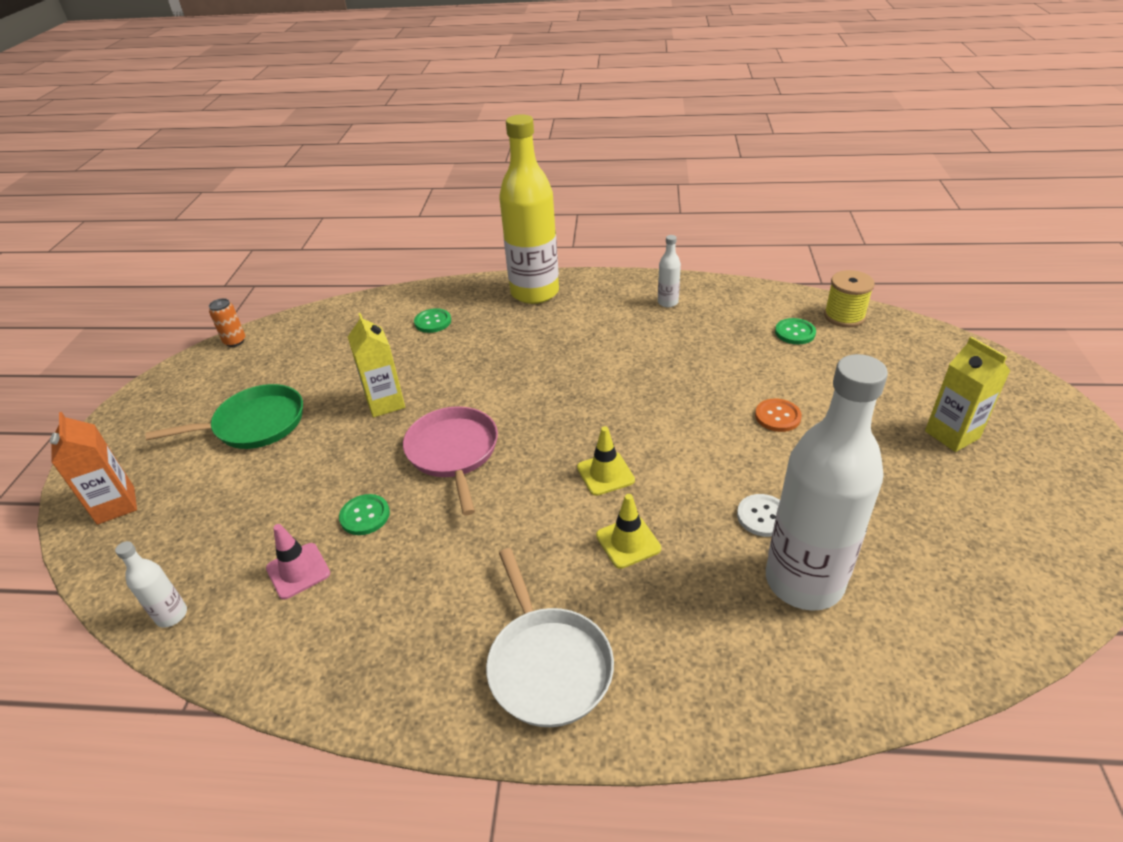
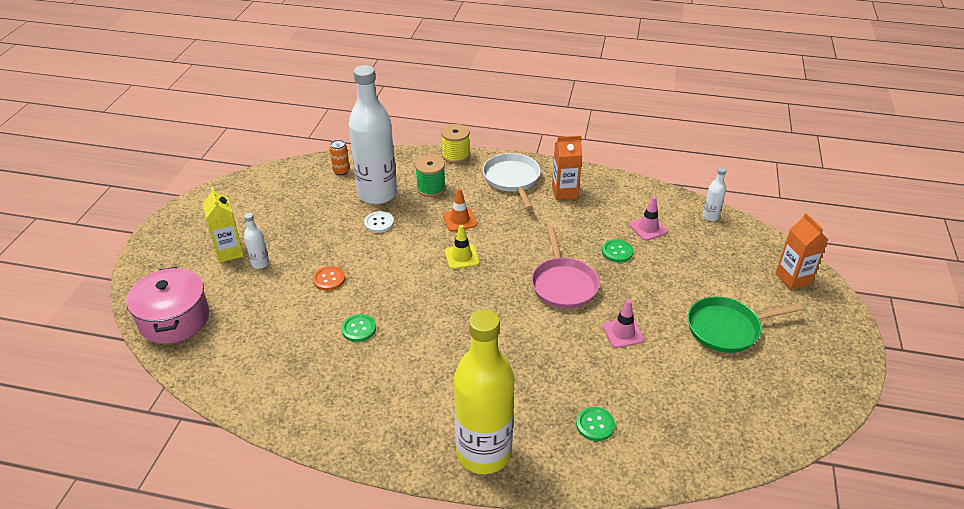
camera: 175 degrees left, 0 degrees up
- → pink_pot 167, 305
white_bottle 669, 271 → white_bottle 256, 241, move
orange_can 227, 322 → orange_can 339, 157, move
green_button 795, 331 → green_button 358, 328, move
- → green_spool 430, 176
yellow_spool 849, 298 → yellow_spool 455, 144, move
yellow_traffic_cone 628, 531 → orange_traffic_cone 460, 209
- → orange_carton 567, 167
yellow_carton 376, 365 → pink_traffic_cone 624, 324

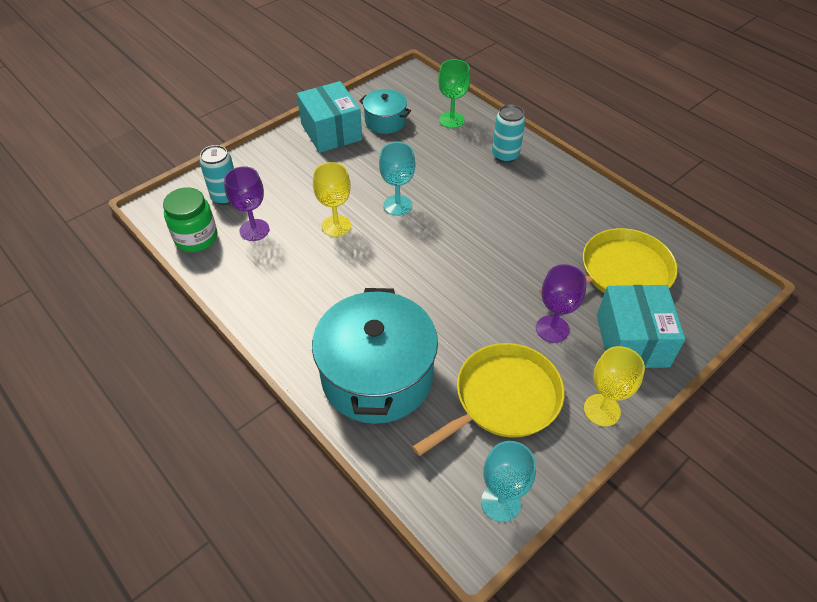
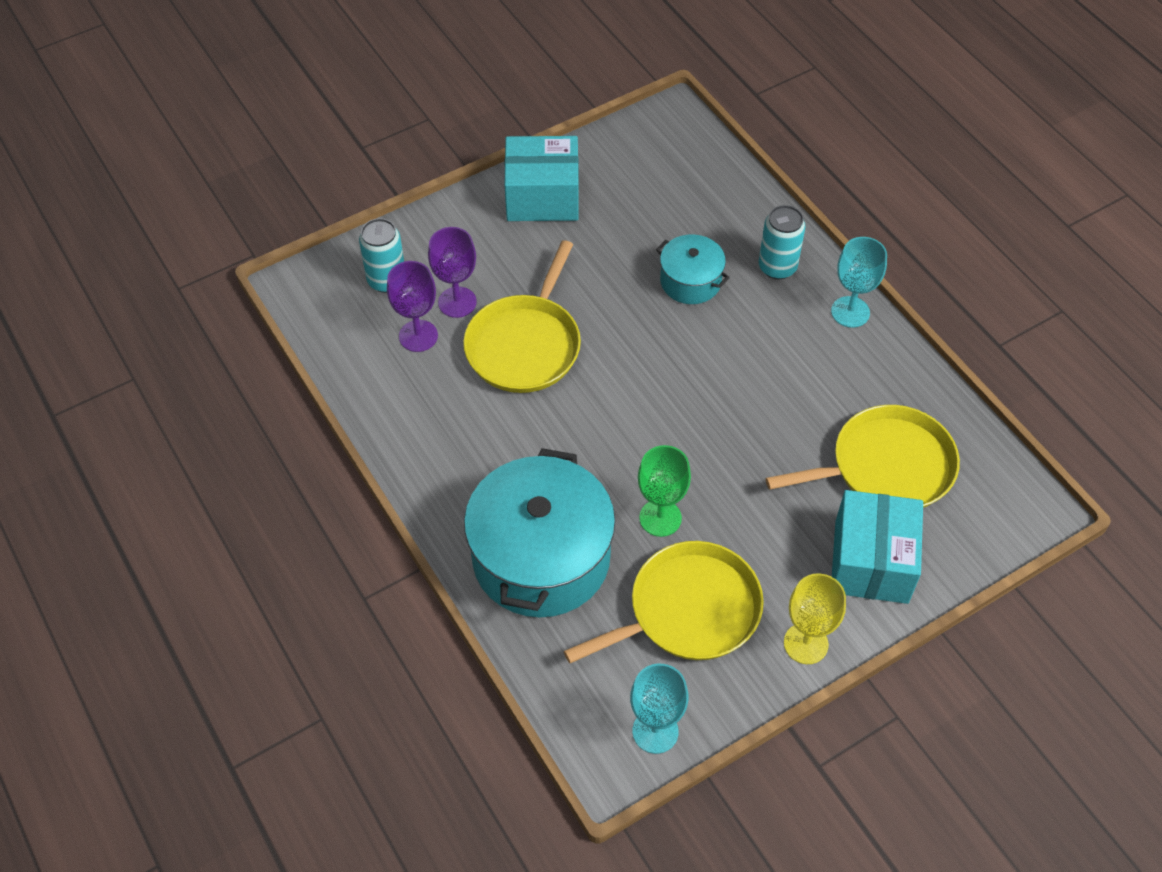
camera: 10 degrees right, 5 degrees up
purple_goblet 561, 303 → purple_goblet 452, 272, move
yellow_goblet 332, 199 → yellow_pan 522, 316
turquoise_box 329, 117 → turquoise_box 541, 178, 75 degrees counterclockwise
green_goblet 454, 93 → green_goblet 664, 491, move
turquoise_pot 385, 111 → turquoise_pot 693, 269, move
turquoise_goblet 397, 179 → turquoise_goblet 859, 282, move
green_jar 190, 219 → -

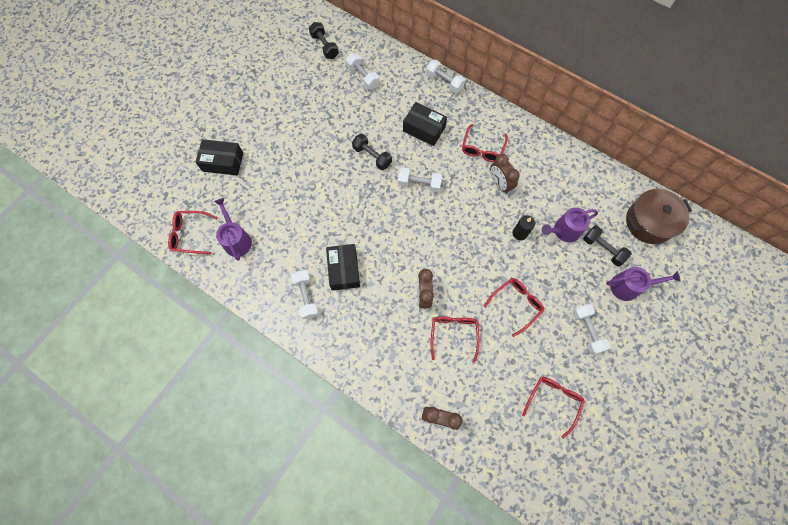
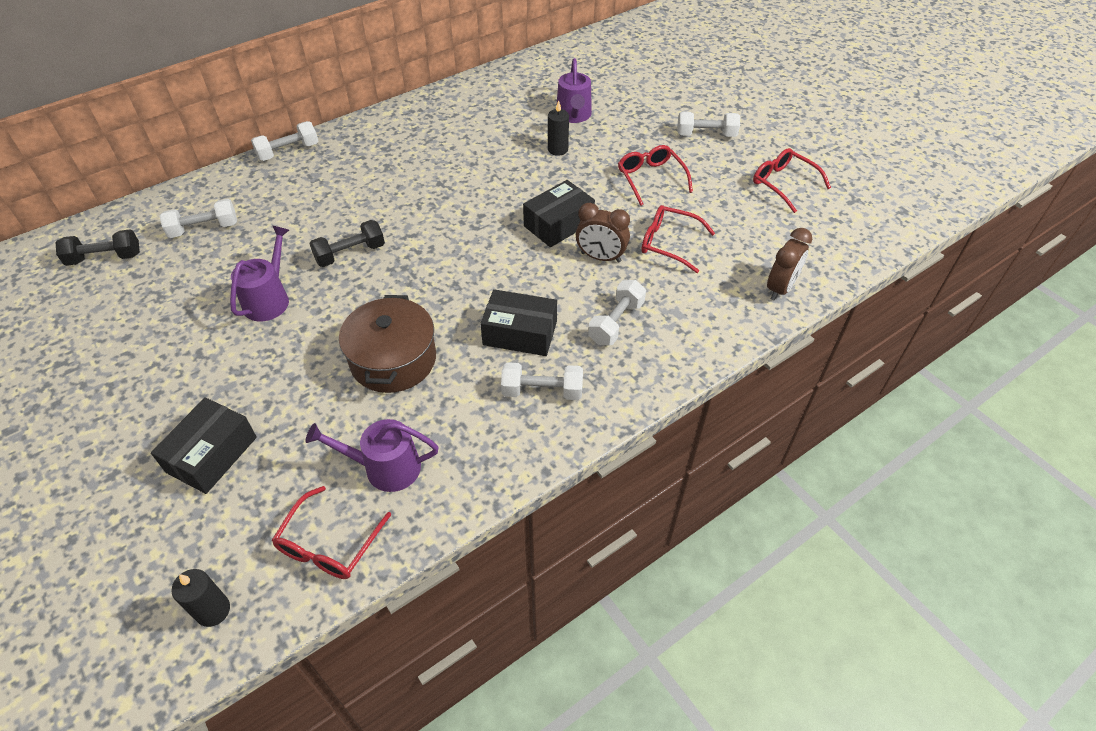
camera: 70 degrees left, 20 degrees down
- → black_candle 200, 598
purple_watering_can 643, 284 → purple_watering_can 259, 273, move
brown_pot 659, 216 → brown_pot 387, 344, move
black_box 425, 124 → black_box 559, 213, move
white_dumbbell 420, 179 → white_dumbbell 617, 312, move
red_glasses 485, 143 → -
brown_clock 505, 174 → -
black_dumbbell 607, 245 → -

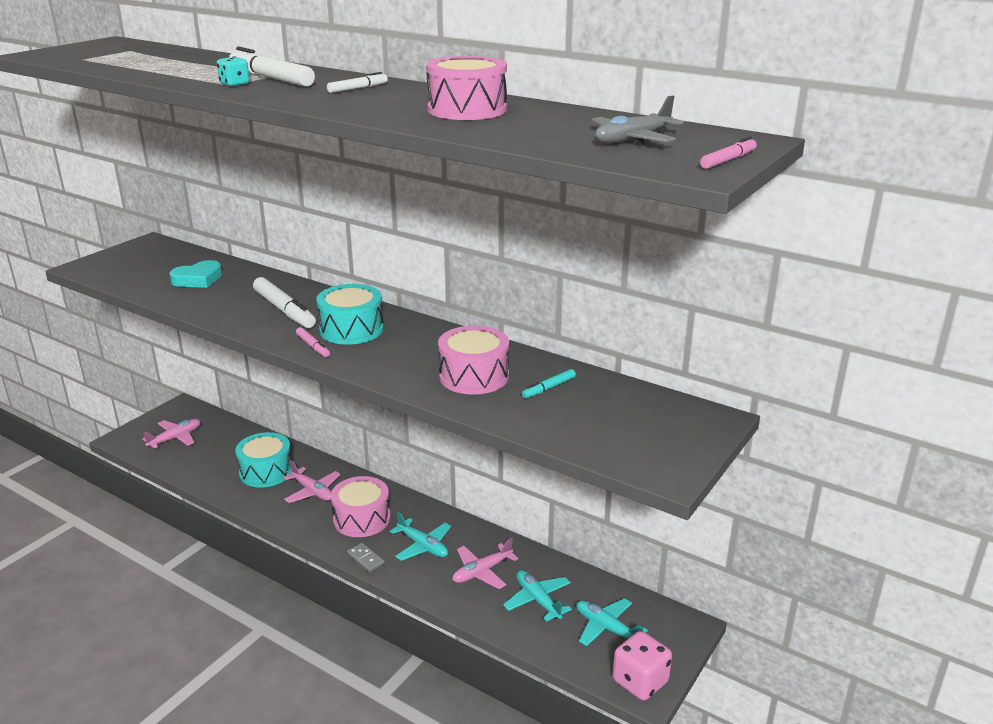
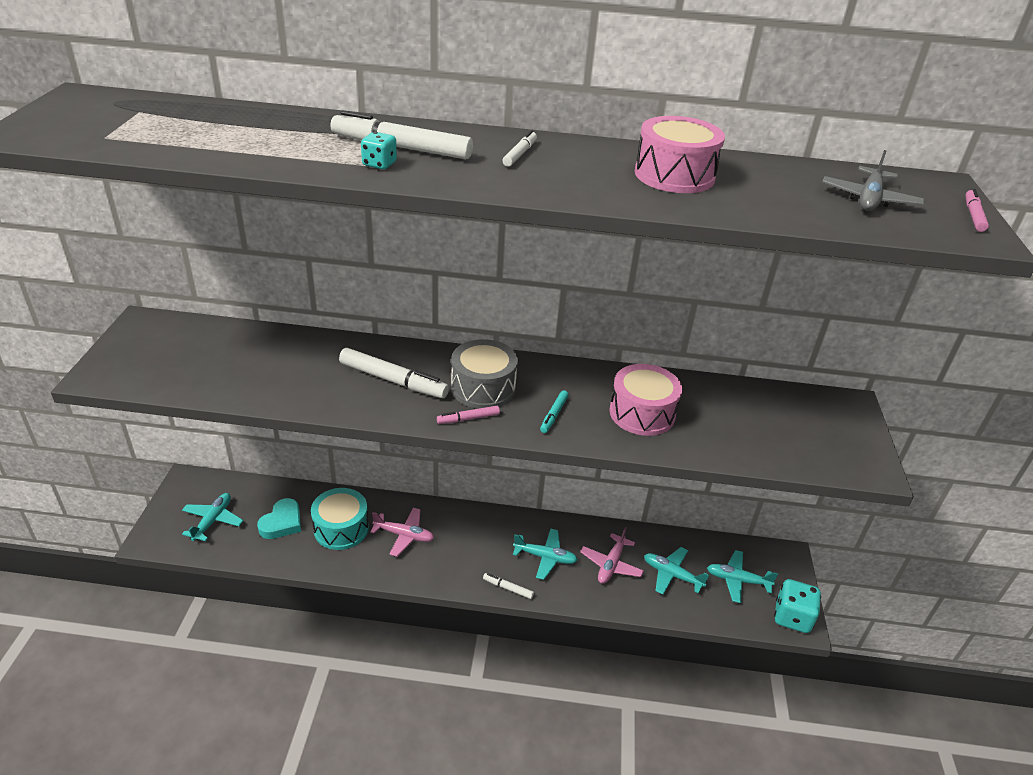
camera: 30 degrees left, 10 degrees up
pink_plane 171, 434 → turquoise_plane 212, 517
turquoise_heart 195, 274 → turquoise_heart 279, 518, move
pink_marker 313, 342 → pink_marker 468, 415, 135 degrees clockwise
turquoise_drum 350, 314 → grey_drum 484, 374
grey_domino 366, 557 → white_marker 508, 586
turquoise_marker 549, 383 → turquoise_marker 554, 411, move
pink_dice 642, 666 → turquoise_dice 797, 606
pink_drum 360, 506 → -

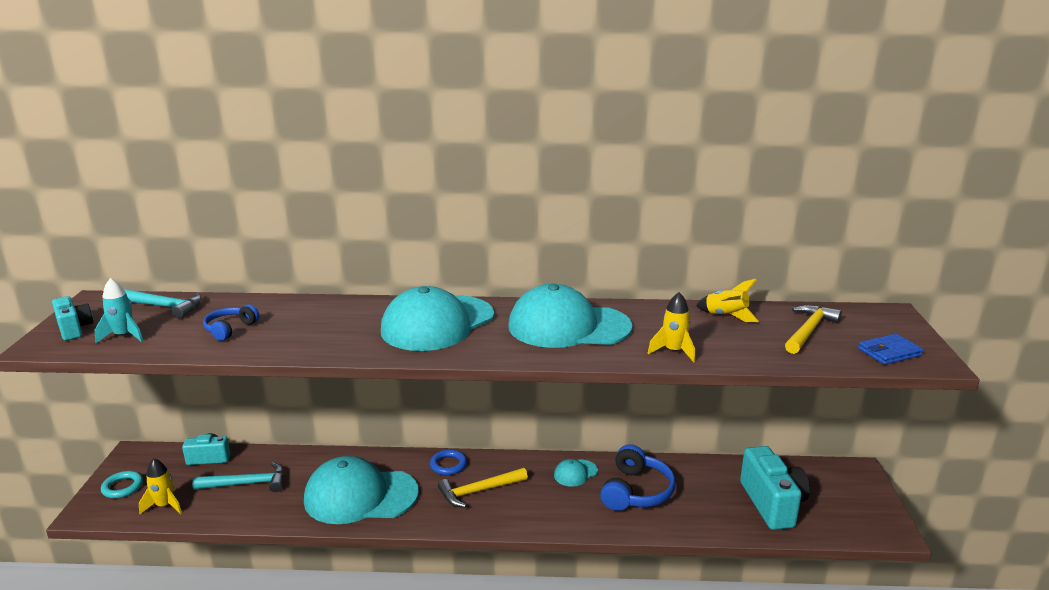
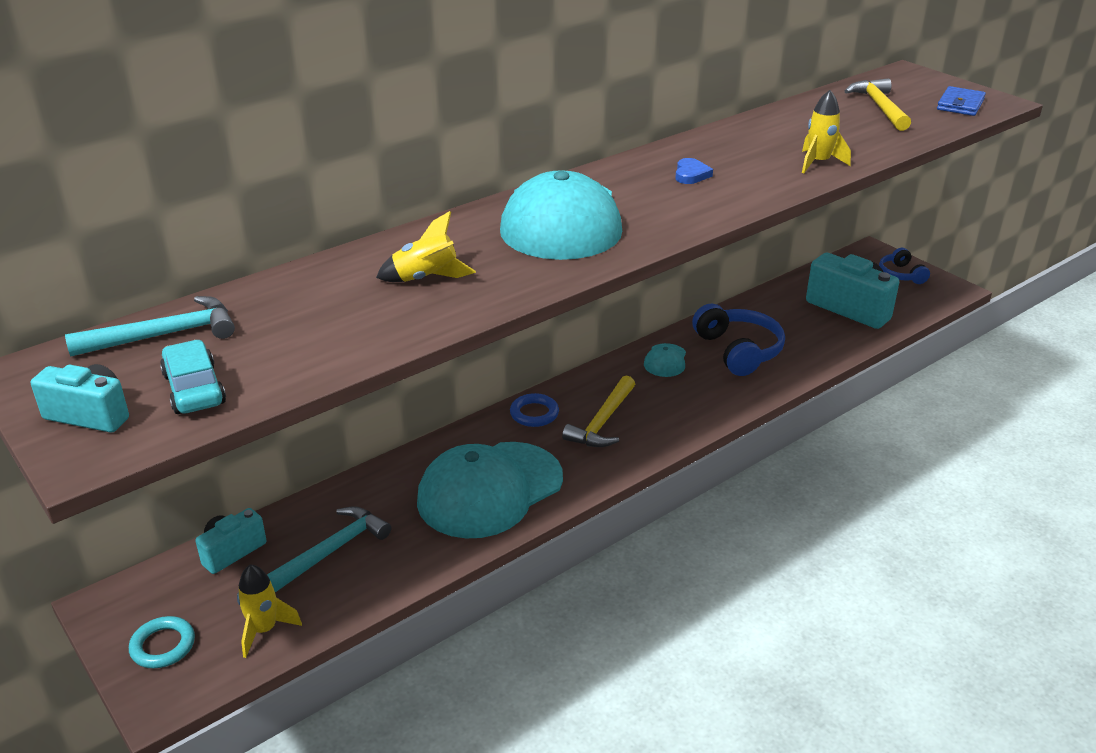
camera: 40 degrees left, 10 degrees up
turquoise_rocket 118, 310 → turquoise_car 193, 377
yellow_rocket 727, 300 → yellow_rocket 426, 246, move
turquoise_cap 570, 316 → blue_heart 694, 171
blue_headphones 231, 322 → blue_headphones 904, 266, move

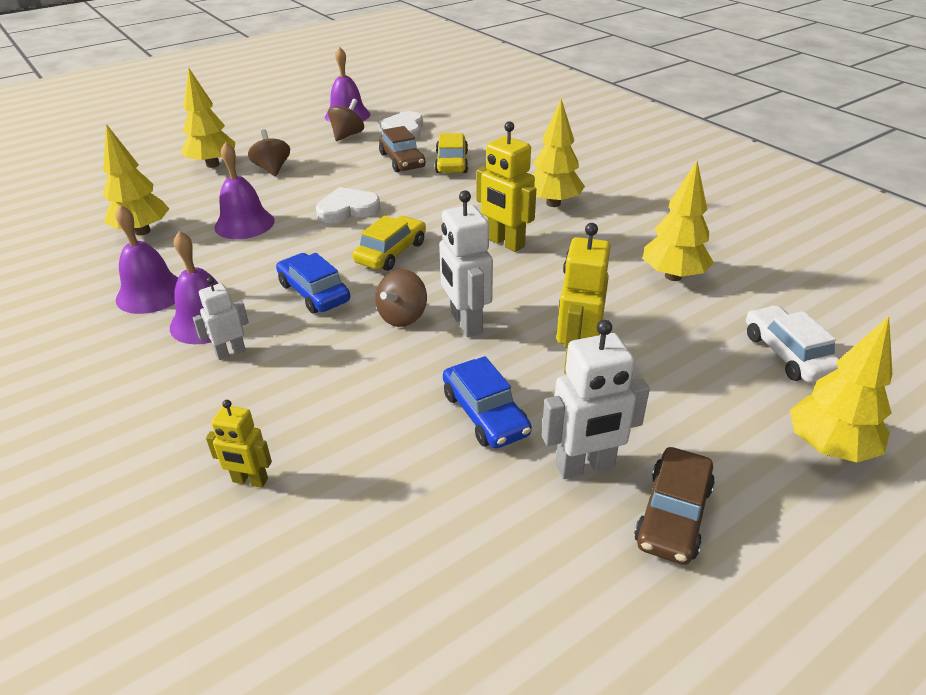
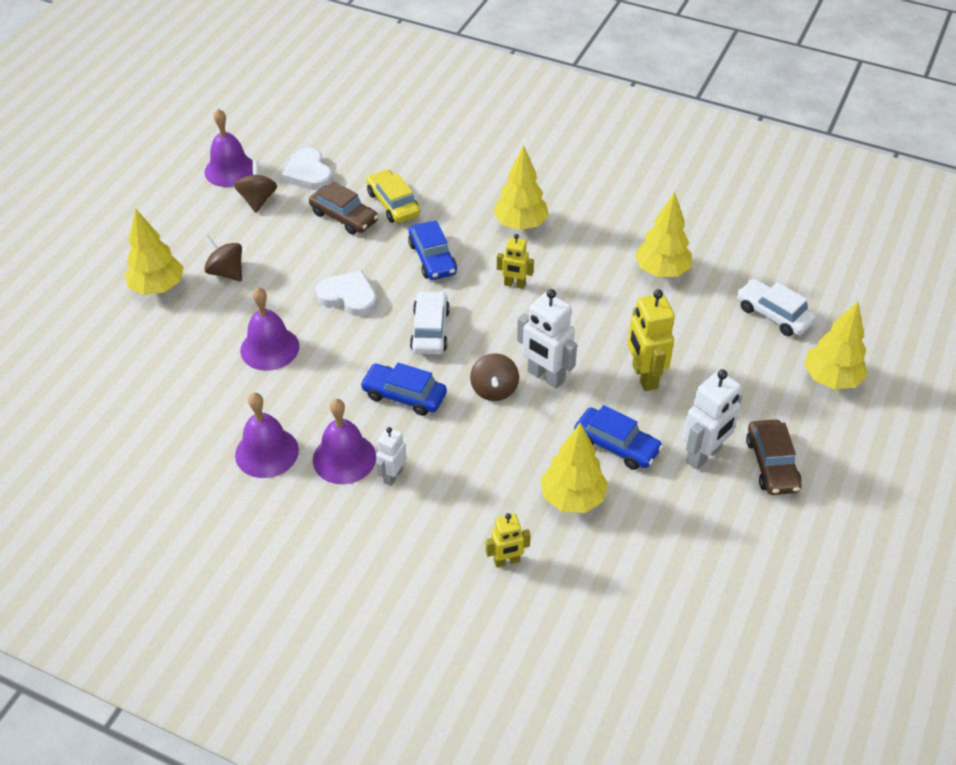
camera: 30 degrees left, 10 degrees up
white_heart 348, 205 → white_heart 346, 293, 75 degrees clockwise
- → blue_car 432, 250
yellow_car 389, 243 → white_car 430, 323
yellow_robot 506, 186 → yellow_robot 515, 261, x0.60
yellow_tree 136, 179 → yellow_tree 574, 467, move

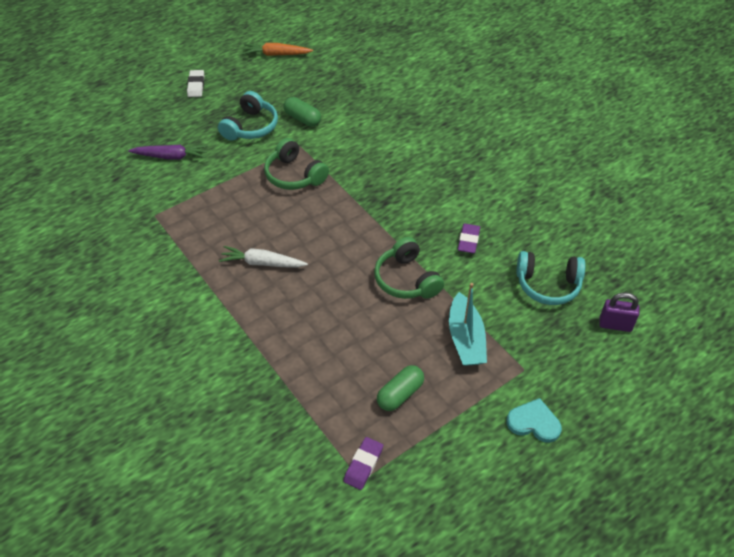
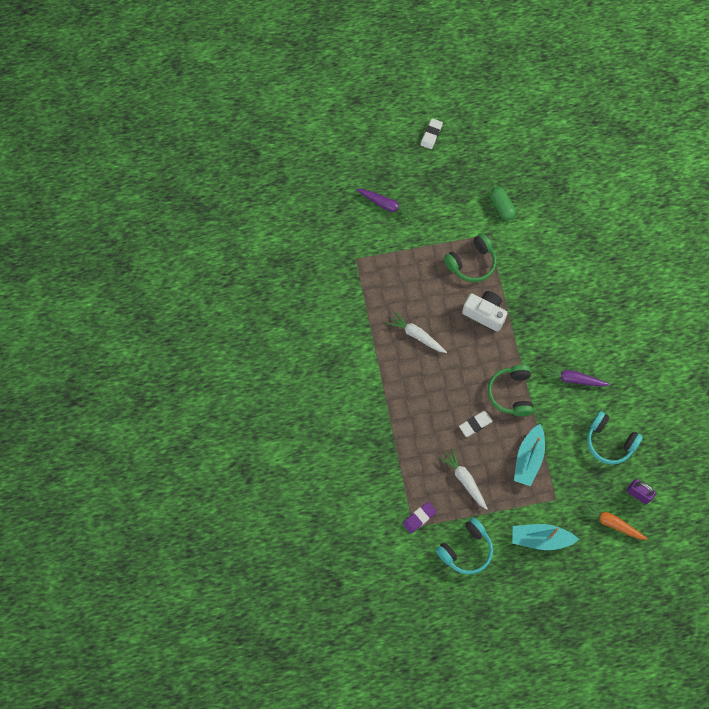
camera: 25 degrees right, 20 degrees up
turquoise_headphones 248, 116 → turquoise_headphones 464, 545, move
green_capsule 400, 388 → white_carrot 463, 479
green_headphones 296, 164 → green_headphones 470, 257, 105 degrees counterclockwise
- → white_eraser 476, 424
- → white_camera 484, 311
turquoise_heart 534, 420 → turquoise_boat 545, 537
purple_eraser 469, 238 → purple_carrot 575, 376
orange_carrot 277, 49 → orange_carrot 613, 520, move

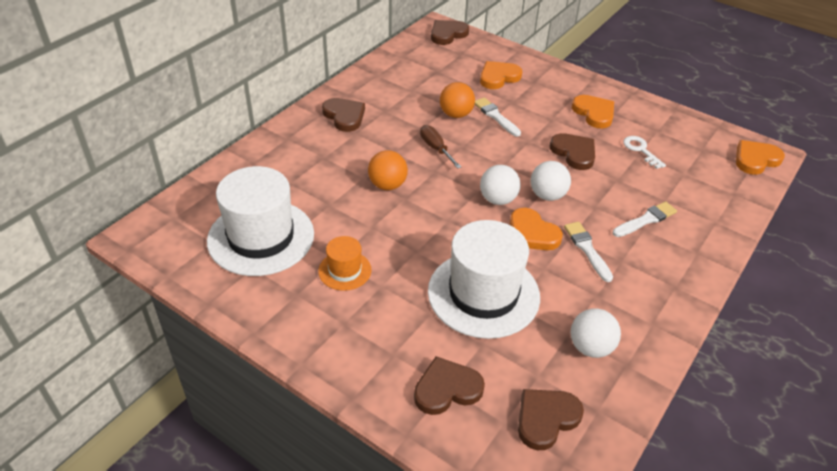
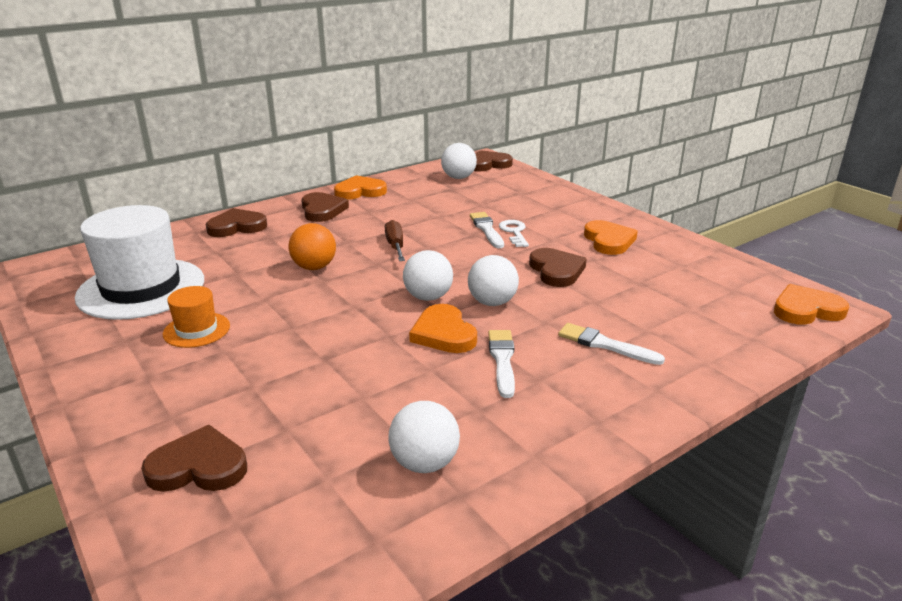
camera: 20 degrees right, 15 degrees down
brown_heart 551, 419 → brown_heart 236, 222, move
orange_heart 501, 75 → orange_heart 360, 187, move
- → white_ball 459, 161
white_key 644, 152 → white_key 514, 233, move
white_brush 645, 219 → white_brush 611, 344, 135 degrees counterclockwise
white_hat 484, 279 → -
orange_ball 457, 100 → -

